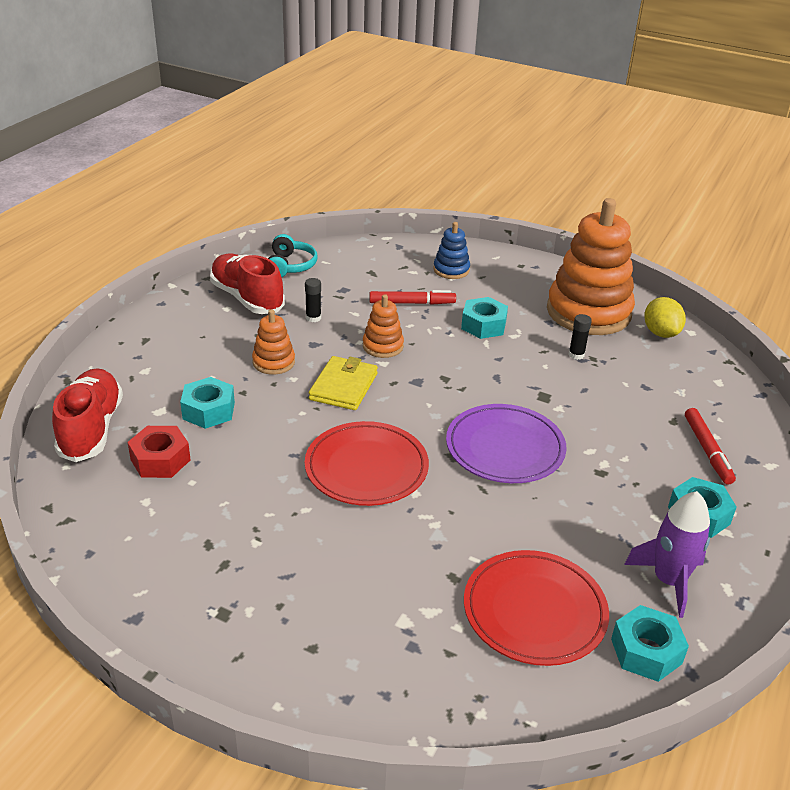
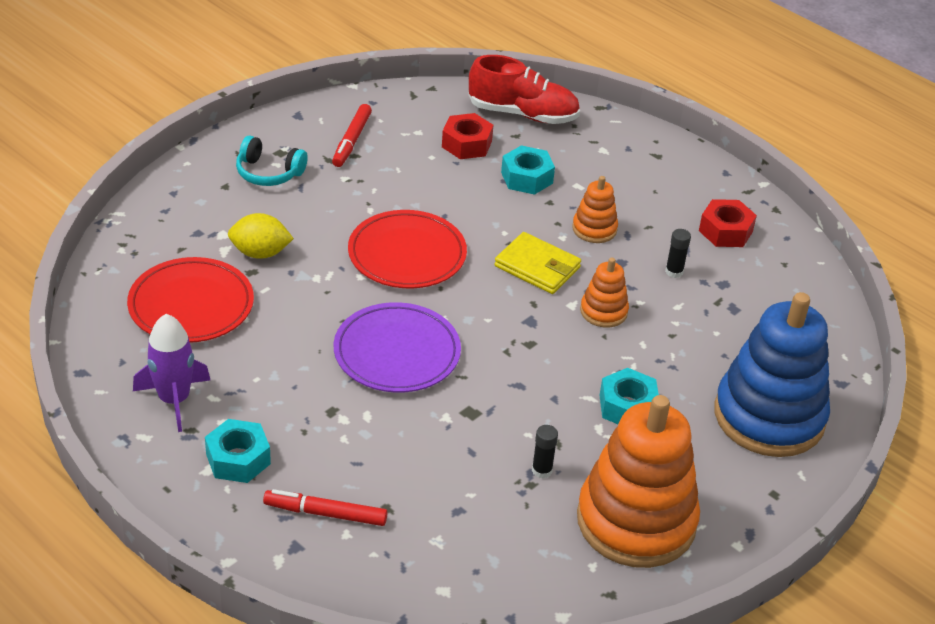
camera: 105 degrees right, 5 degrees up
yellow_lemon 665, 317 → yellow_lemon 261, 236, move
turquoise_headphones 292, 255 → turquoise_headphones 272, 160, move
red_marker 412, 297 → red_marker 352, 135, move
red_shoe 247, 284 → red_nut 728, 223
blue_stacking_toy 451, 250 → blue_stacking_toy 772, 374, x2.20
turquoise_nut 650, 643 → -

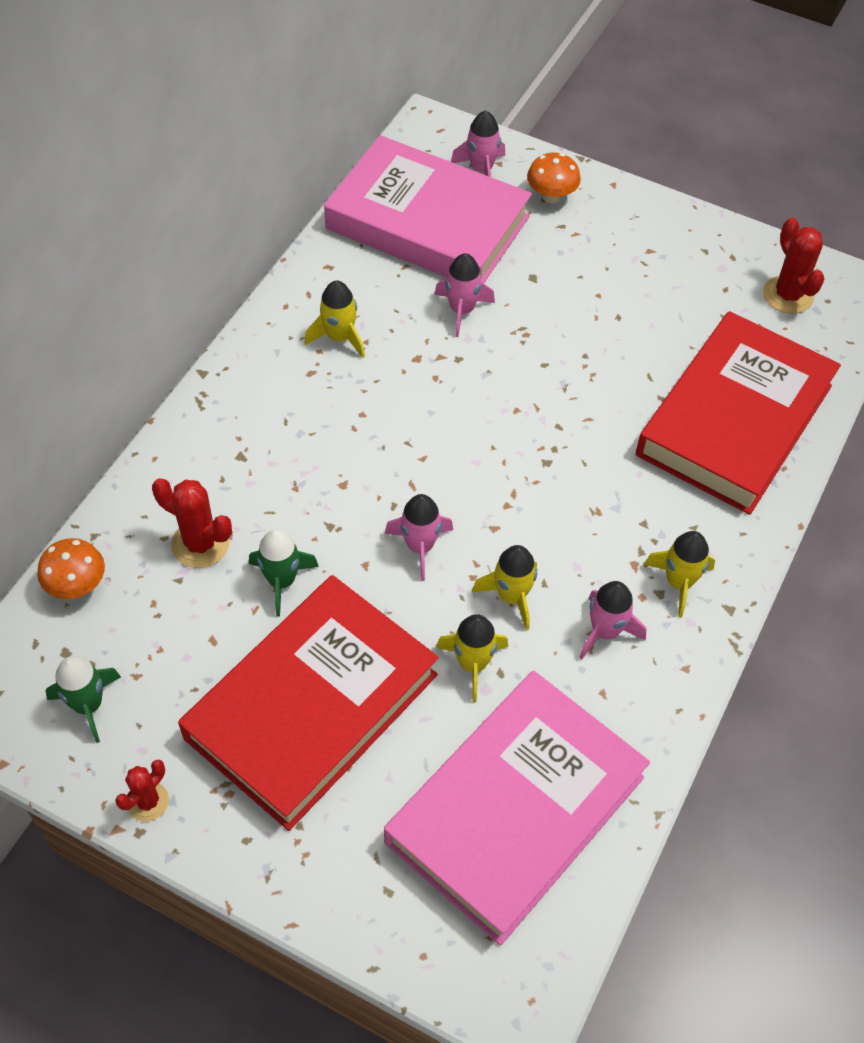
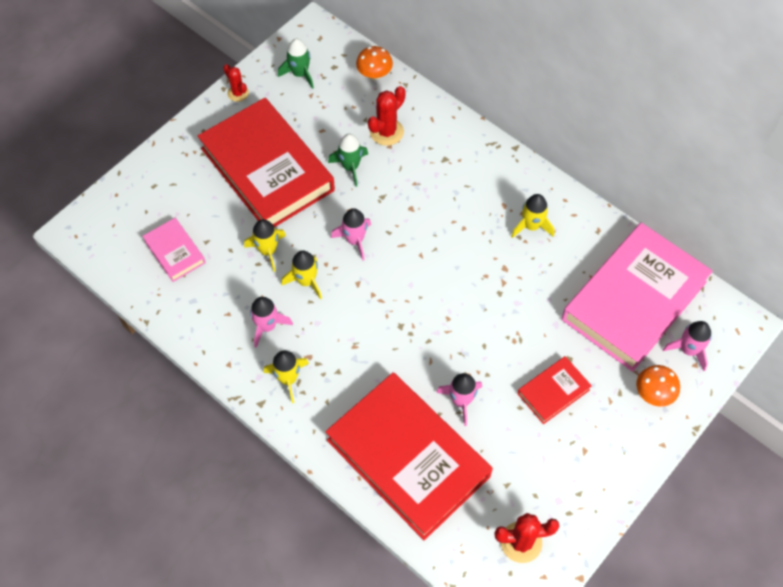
camera: 105 degrees right, 5 degrees up
pink_book 517, 808 → pink_book 174, 250, x0.45
pink_rocket 464, 295 → pink_rocket 459, 399, move
- → red_book 554, 390

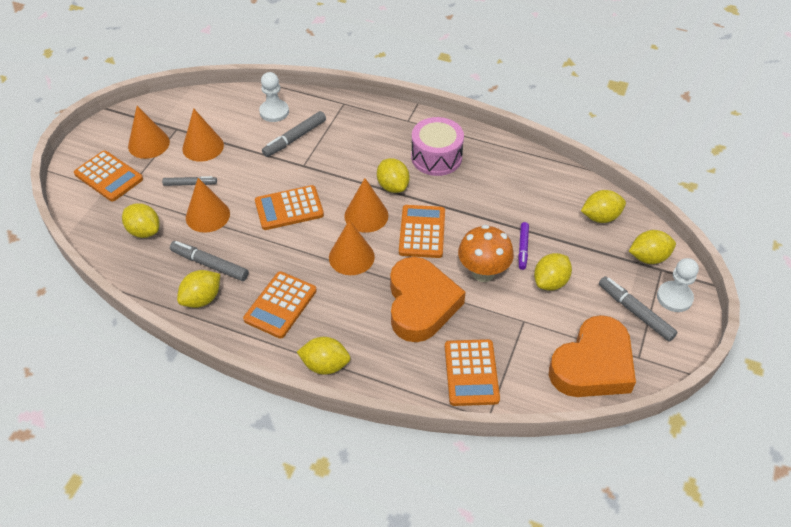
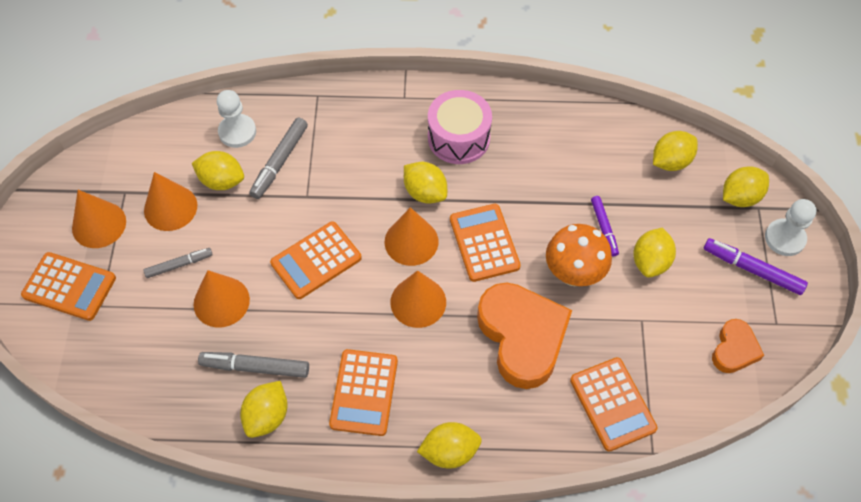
camera: 20 degrees left, 10 degrees up
yellow_lemon 141, 220 → yellow_lemon 218, 170, move
grey_marker 638, 309 → purple_marker 756, 266
orange_heart 592, 356 → orange_heart 738, 346, x0.52

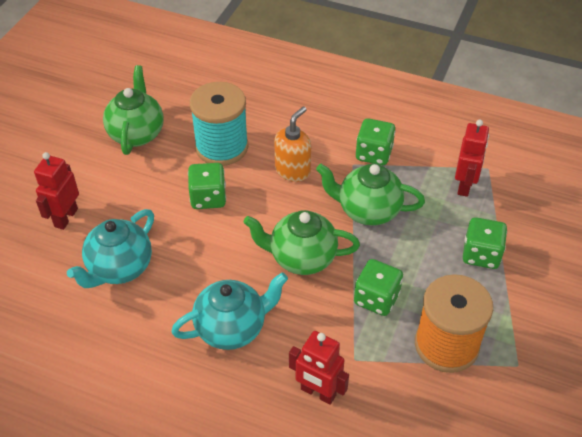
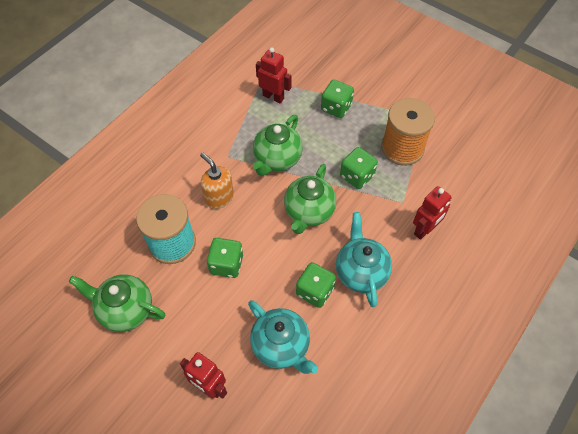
camera: 75 degrees left, 10 degrees up
green_dice 375, 141 → green_dice 316, 285, move

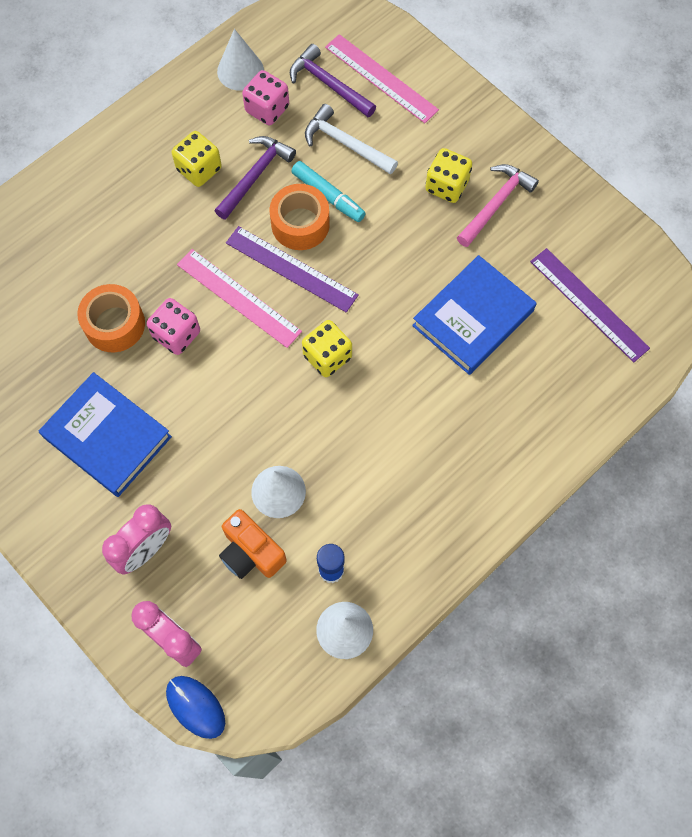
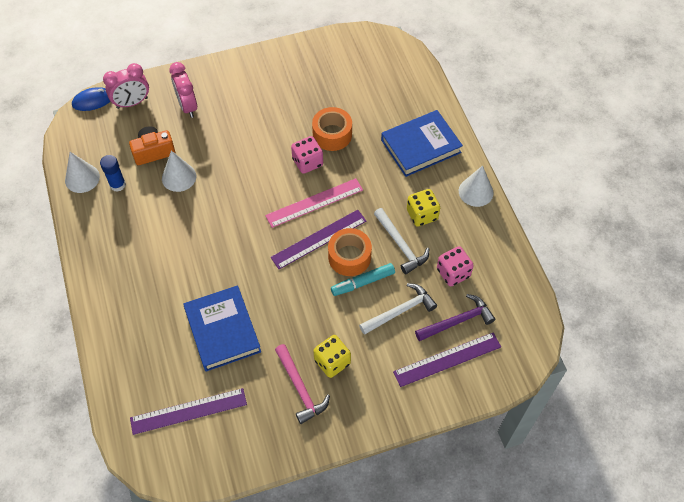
camera: 115 degrees right, 10 degrees down
purple_hammer 255, 178 → white_hammer 401, 241
blue_book 105, 434 → blue_book 422, 143, move
pink_ruler 382, 78 → purple_ruler 447, 359
white_cone 240, 60 → white_cone 476, 186, move
yellow_dice 327, 348 → -

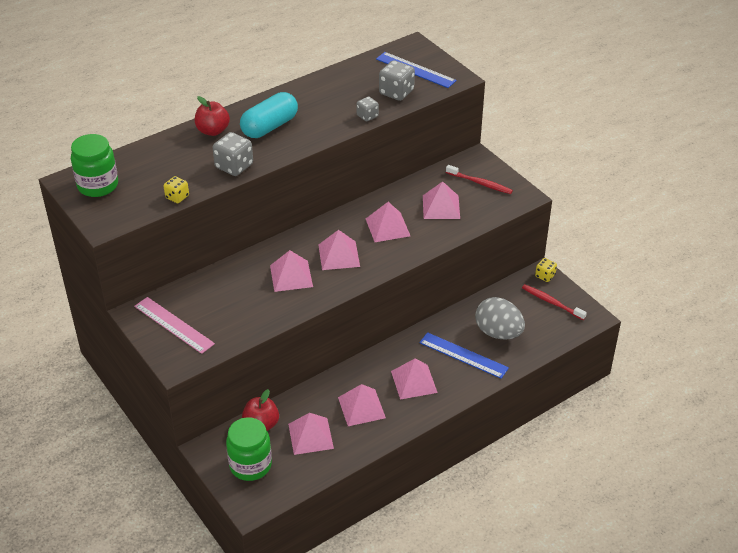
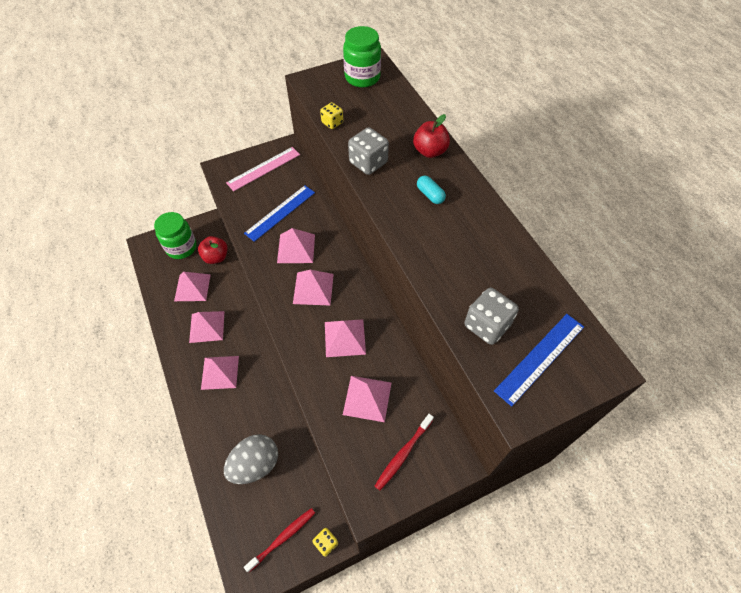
camera: 100 degrees right, 15 degrees up
blue_ruler 464, 355 → blue_ruler 279, 213, move
turquoise_capsule 269, 115 → turquoise_capsule 431, 190, x0.49
grey_dice 367, 109 → -

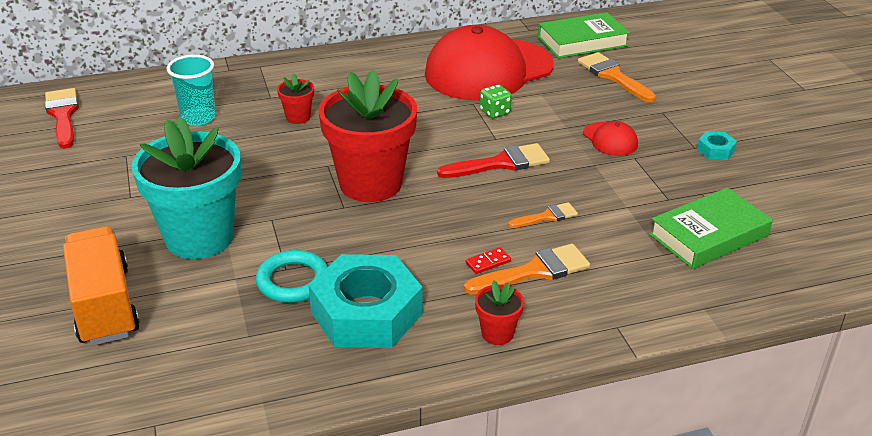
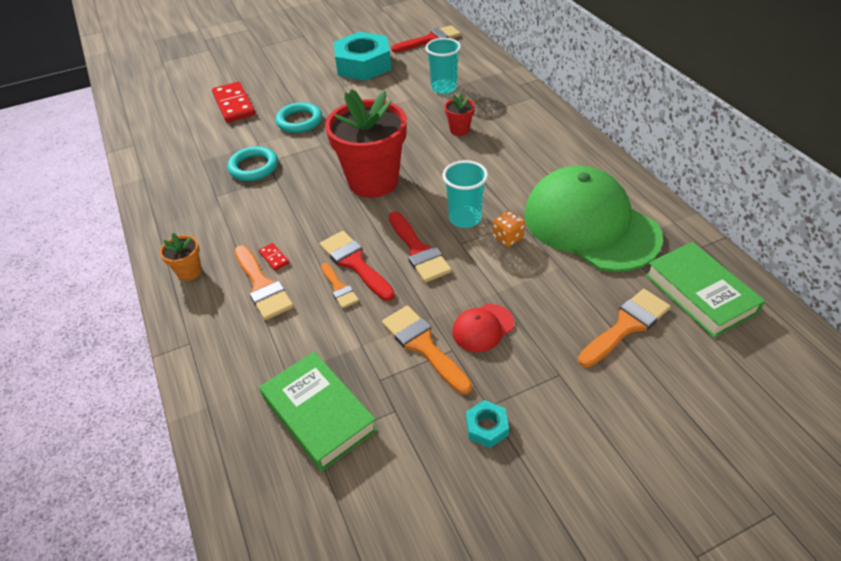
camera: 85 degrees right, 10 degrees up
red_flower_pot 499, 313 → orange_flower_pot 181, 257
orange_truck 101, 286 → red_domino 233, 102
turquoise_flower_pot 186, 188 → turquoise_ring 299, 117
- → red_brush 357, 266
turquoise_nut 366, 301 → turquoise_nut 363, 56, move
- → orange_brush 427, 350
- → turquoise_cup 465, 194
green_dice 496, 101 → orange_dice 508, 229
red_cap 489, 63 → green_cap 593, 219

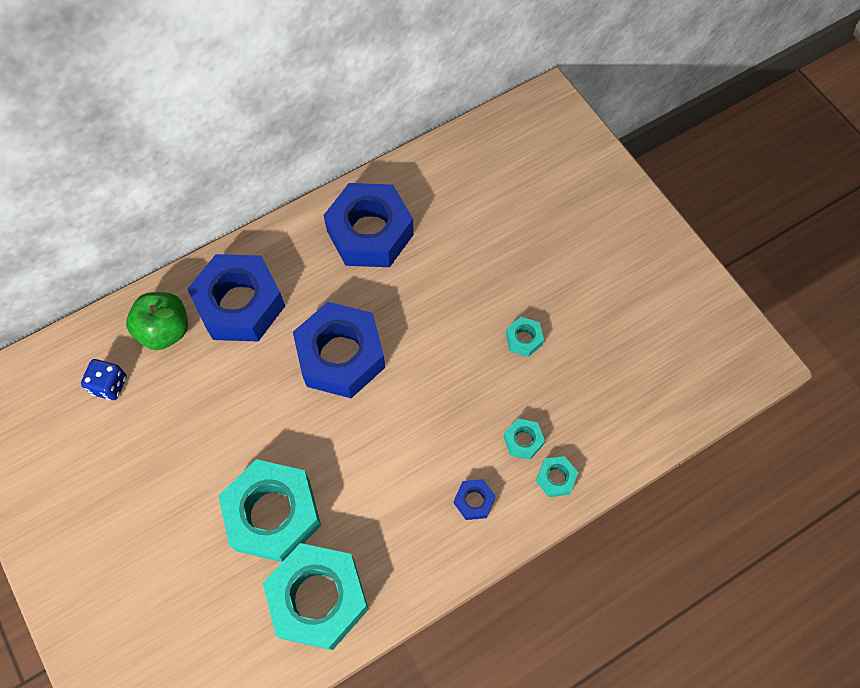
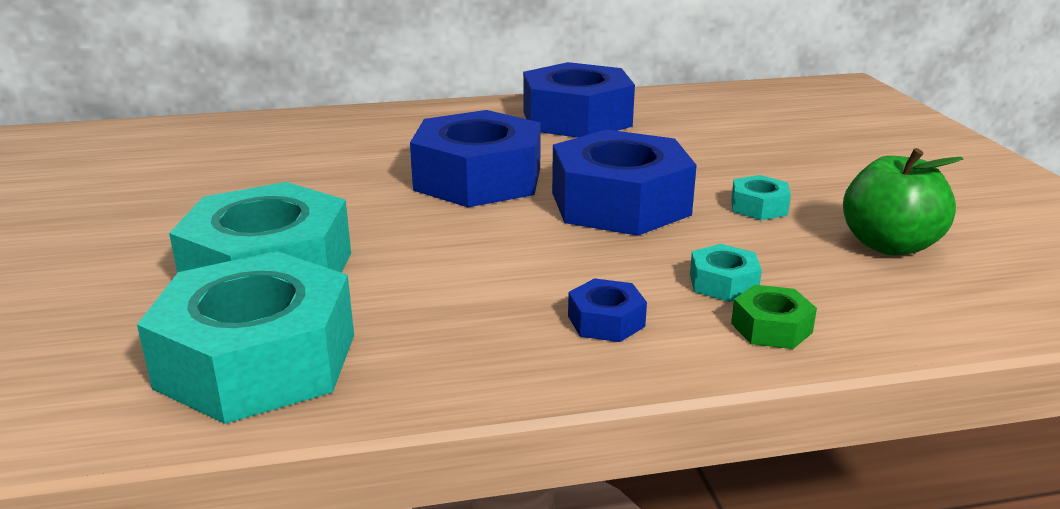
camera: 20 degrees right, 40 degrees down
blue_nut 236, 298 → blue_nut 624, 183, move
turquoise_nut 557, 476 → green_nut 774, 317
green_apple 157, 321 → green_apple 903, 202, move
blue_dice 104, 379 → -

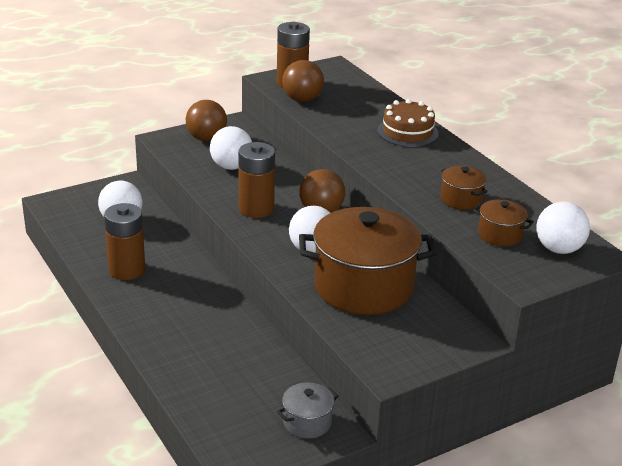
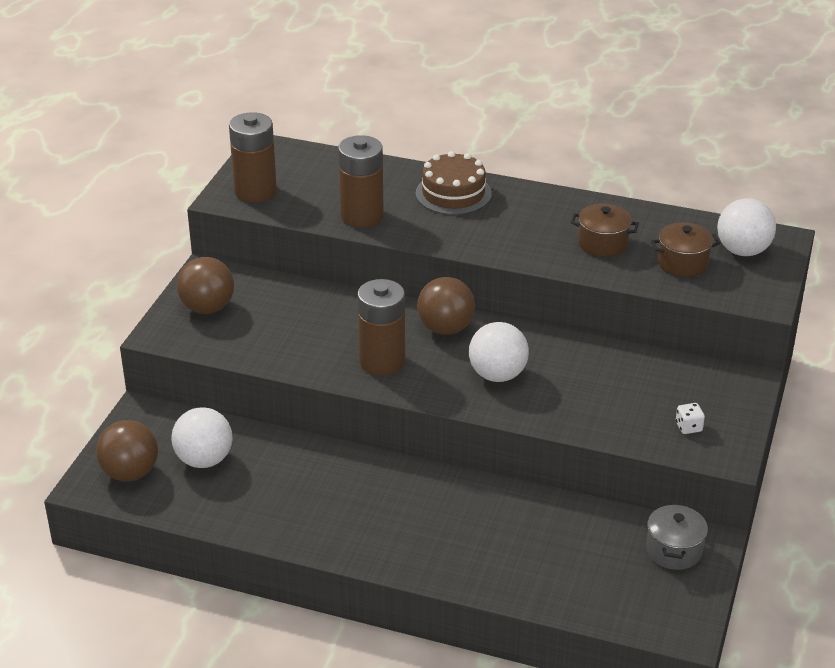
camera: 40 degrees left, 5 degrees up
brown_ball 303, 81 → brown_ball 127, 450, move
brown_battery 124, 241 → brown_battery 361, 181, move
- → white_dice 690, 418
white_ball 231, 148 → -
brown_pot 367, 261 → -

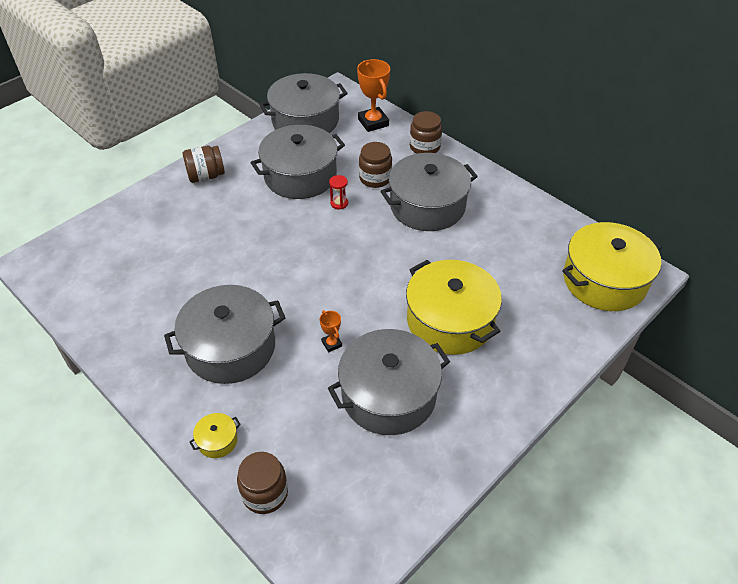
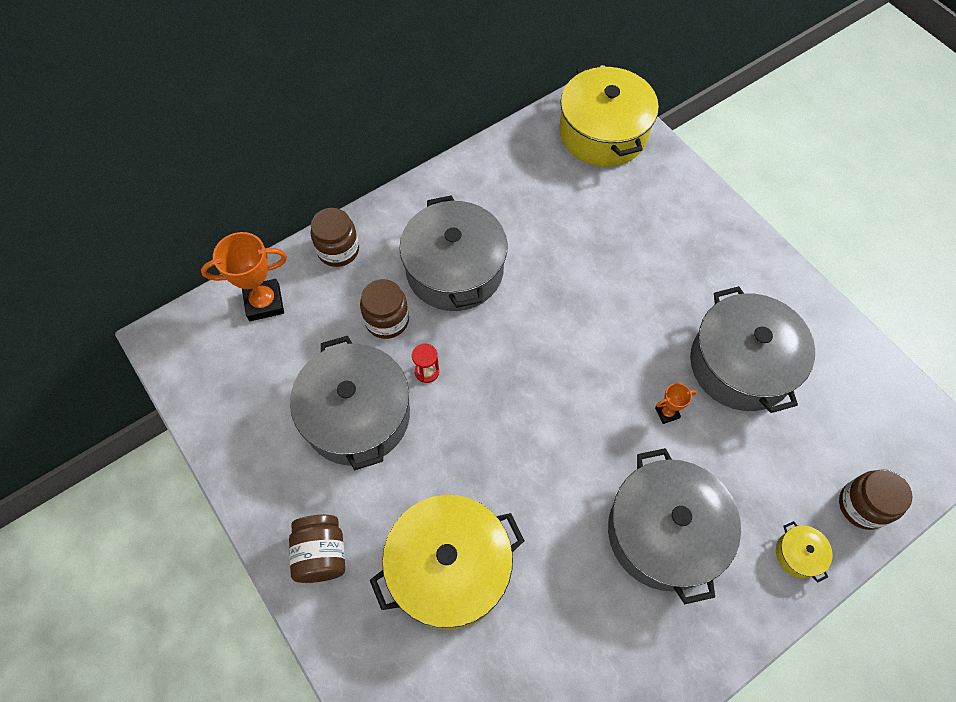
camera: 80 degrees left, 15 degrees up
yellow_pot 454, 307 → yellow_pot 447, 562, move
grey_pot 303, 103 → -

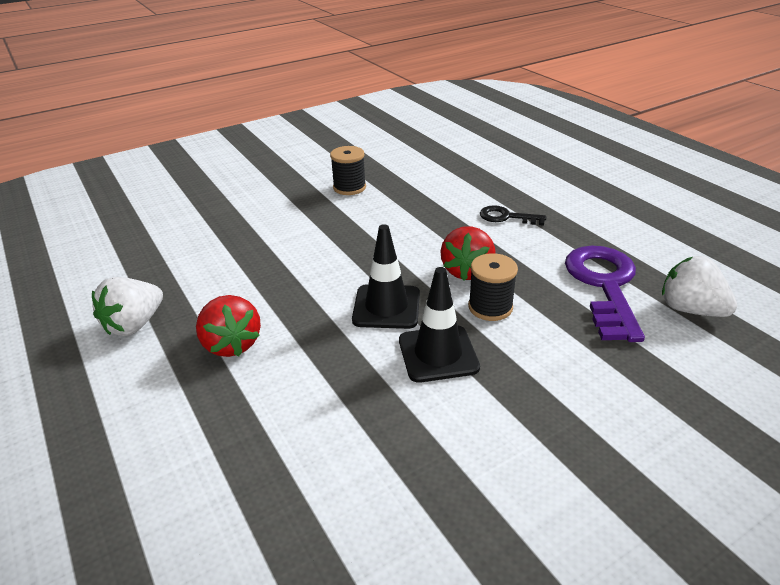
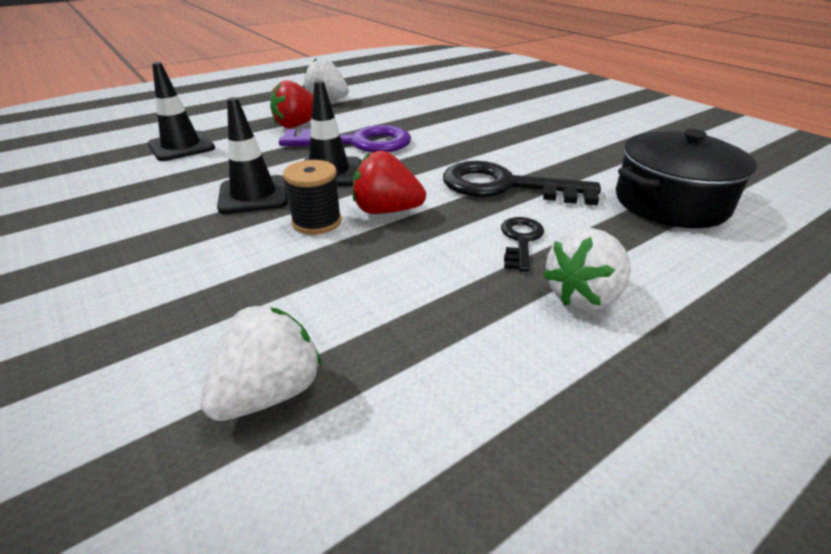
camera: 85 degrees right, 0 degrees up
- → black_traffic_cone 181, 111
purple_key 605, 294 → purple_key 345, 138, move
- → black_key 522, 183
- → white_strawberry 587, 269
- → black_pot 686, 178
black_spool 348, 170 → -

